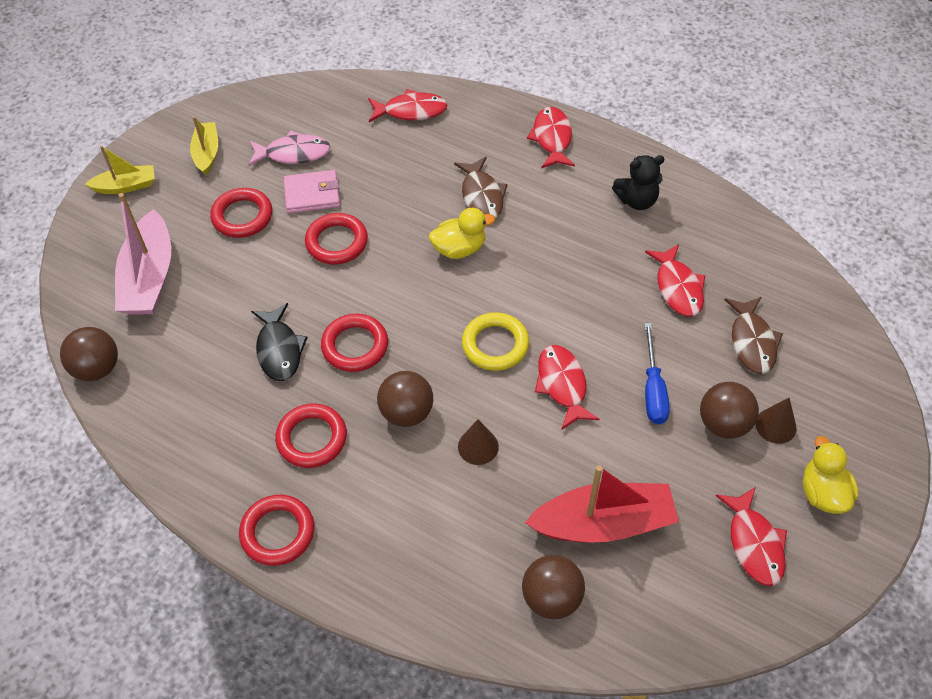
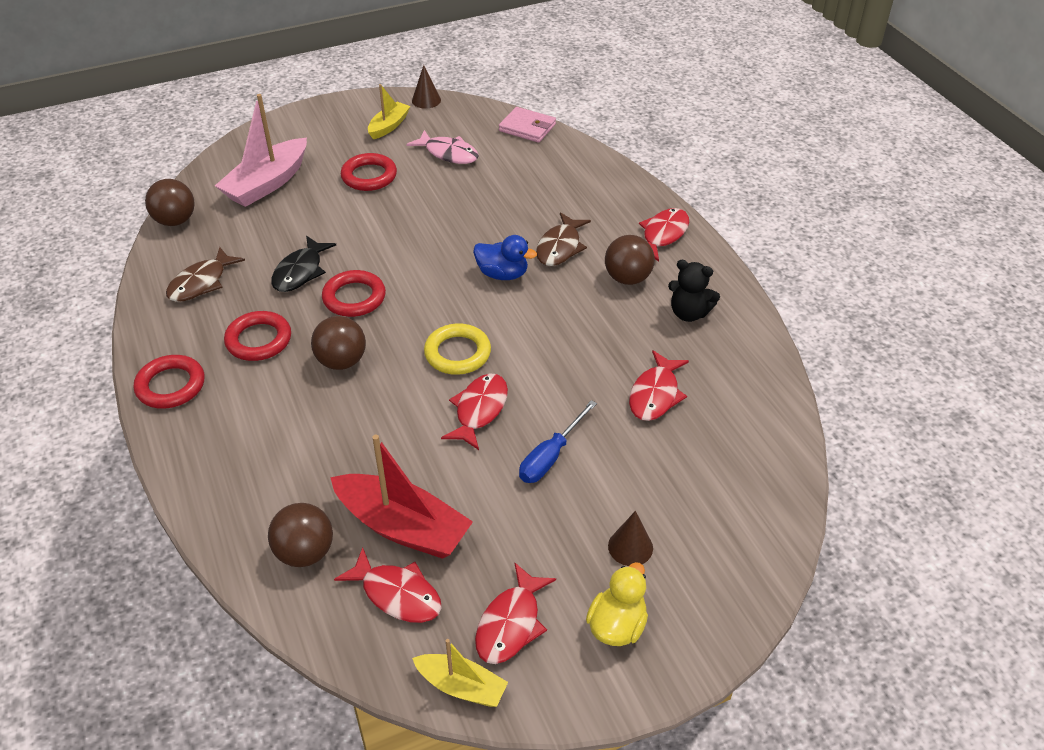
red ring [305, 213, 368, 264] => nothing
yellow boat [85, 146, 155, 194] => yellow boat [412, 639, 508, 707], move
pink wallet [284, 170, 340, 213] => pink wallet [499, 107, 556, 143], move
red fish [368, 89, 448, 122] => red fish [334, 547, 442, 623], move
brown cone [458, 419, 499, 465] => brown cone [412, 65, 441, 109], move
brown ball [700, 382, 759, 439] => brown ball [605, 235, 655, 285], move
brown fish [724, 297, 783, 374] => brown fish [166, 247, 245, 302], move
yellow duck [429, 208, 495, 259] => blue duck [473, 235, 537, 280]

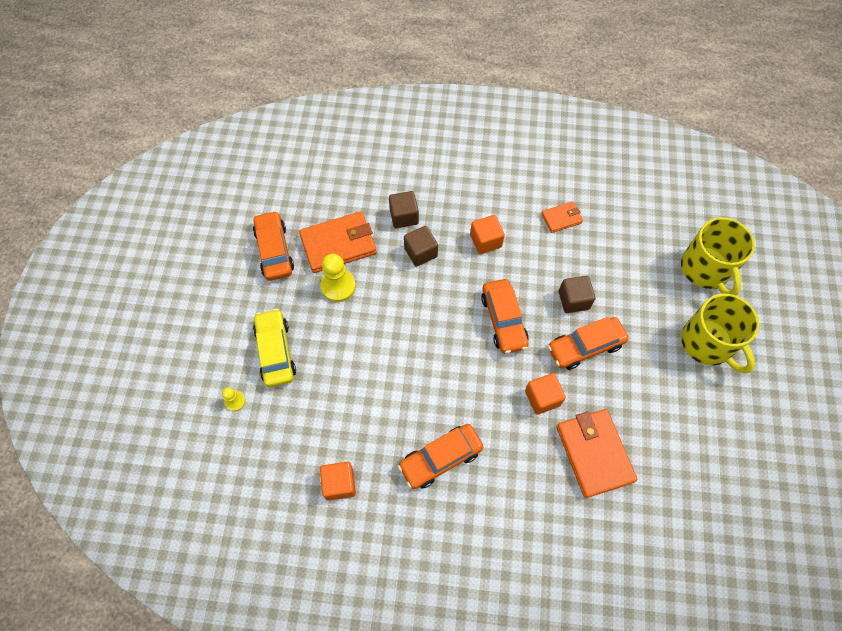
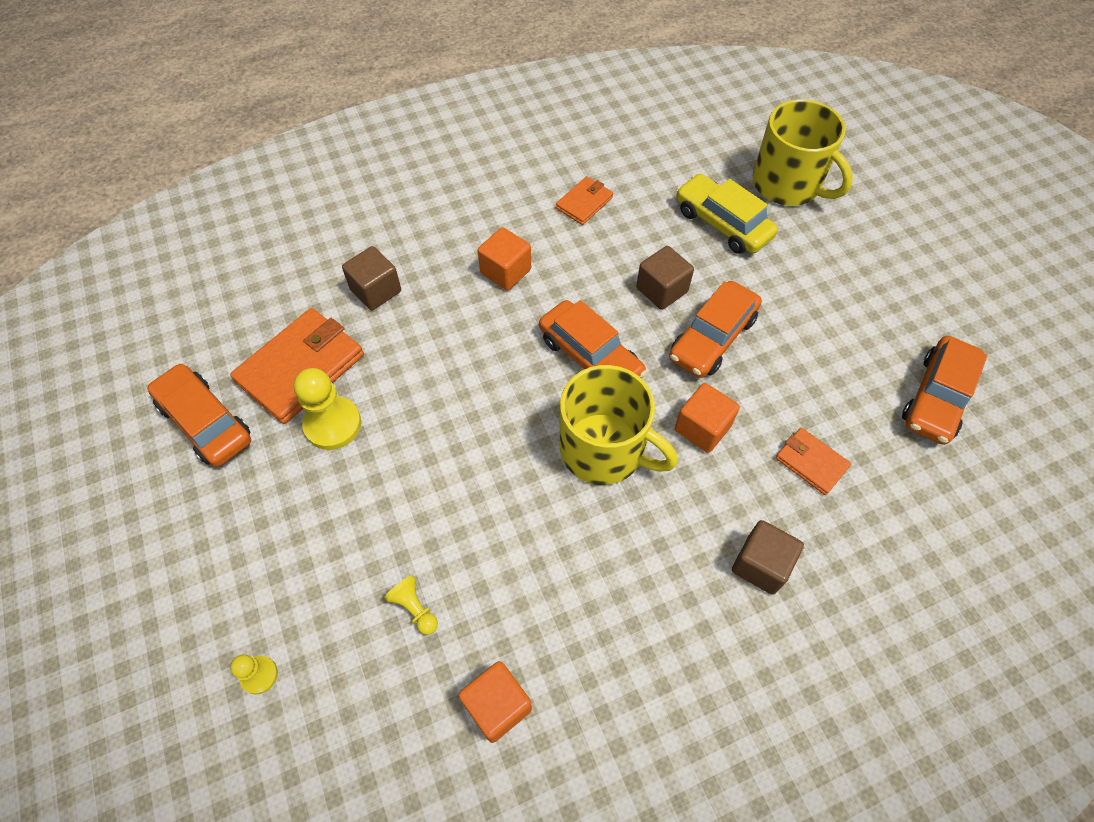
nothing => yellow pawn [384, 575, 438, 635]
yellow car [253, 309, 296, 387] => yellow car [676, 174, 778, 254], move
orange car [398, 424, 483, 489] => orange car [902, 336, 988, 445], move
brown cube [404, 226, 438, 267] => brown cube [732, 520, 804, 595], move
yellow mug [681, 294, 759, 374] => yellow mug [560, 365, 678, 485], move
orange wallet [556, 409, 637, 498] => orange wallet [776, 428, 851, 495], x0.53

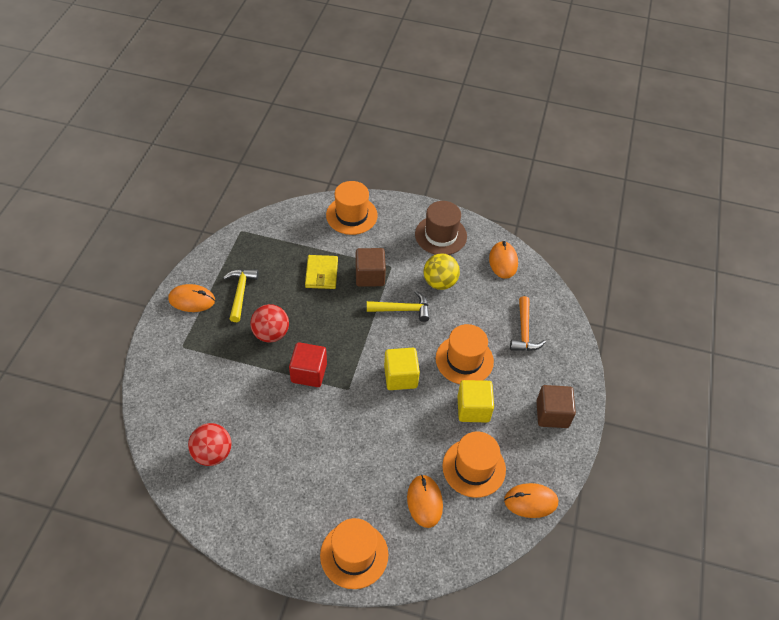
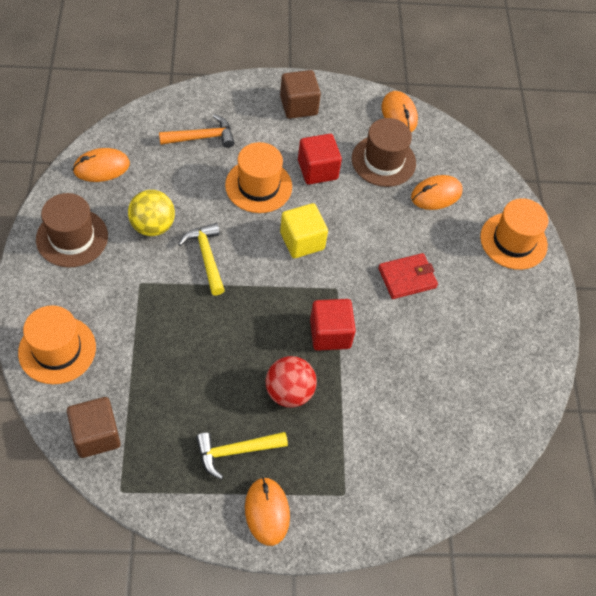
red ball [188, 423, 232, 466] => nothing
yellow wallet [305, 255, 338, 289] => nothing
nothing => red wallet [378, 253, 438, 299]
brown cube [356, 248, 386, 287] => brown cube [67, 397, 121, 458], move
orange hat [442, 431, 506, 498] => brown hat [352, 118, 416, 187]
yellow cube [457, 380, 494, 422] => red cube [298, 134, 342, 185]

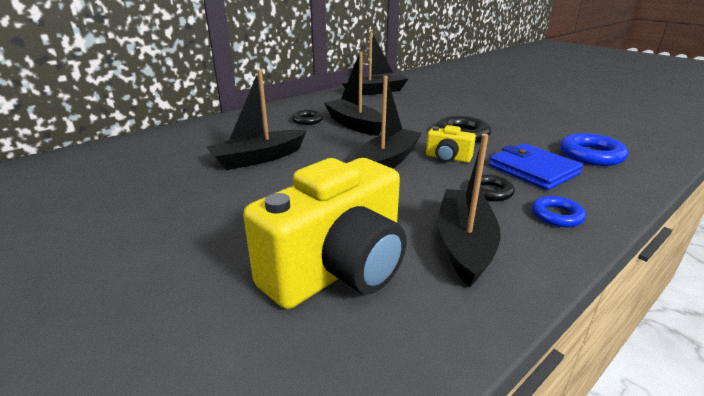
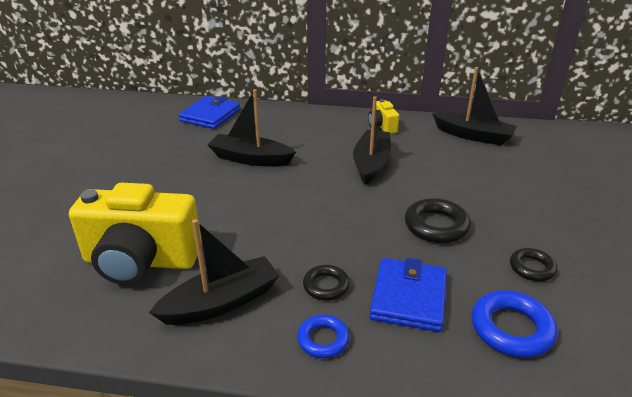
black boat [355, 76, 422, 169] => nothing
nothing => blue wallet [179, 96, 240, 129]
black ring [292, 110, 323, 125] => black ring [510, 248, 557, 281], move
yellow camera [426, 125, 476, 163] => yellow camera [368, 99, 399, 134], move

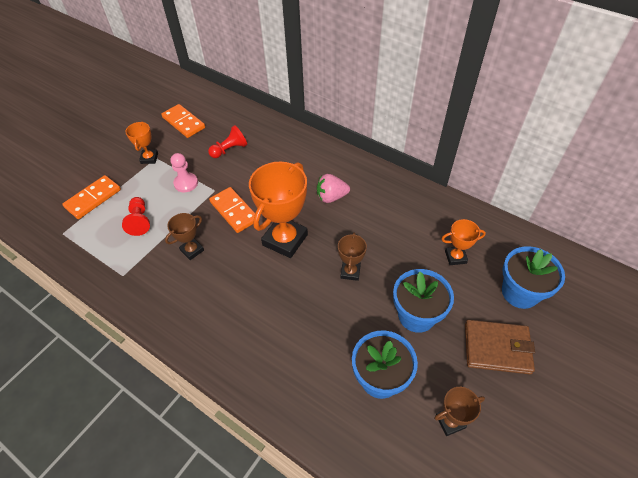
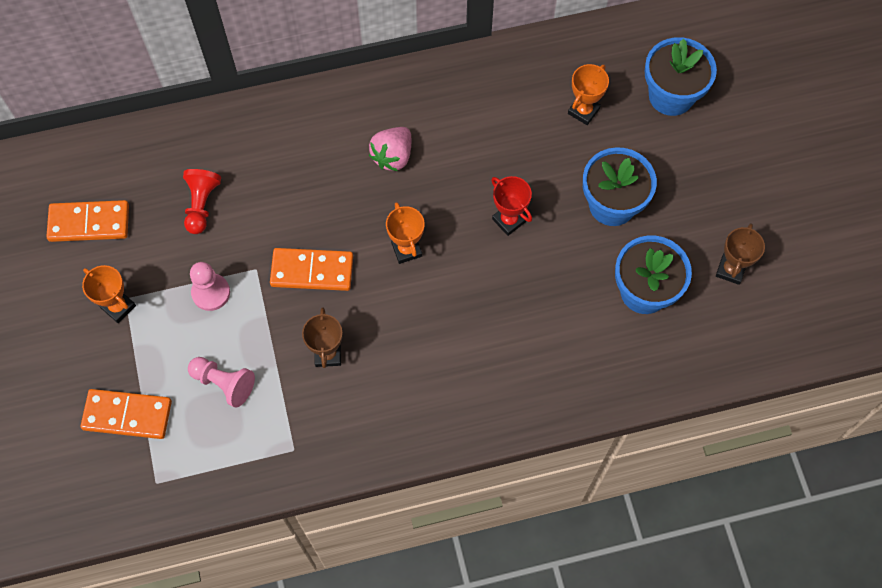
brown wallet [465, 320, 535, 374] => nothing
red pawn [122, 197, 150, 236] => pink pawn [188, 357, 255, 408]
brown trophy [338, 232, 367, 281] => red trophy [491, 176, 532, 236]
orange domino [62, 175, 121, 219] => orange domino [81, 389, 172, 439], 75 degrees counterclockwise
orange trophy [249, 162, 308, 258] => orange trophy [386, 202, 425, 264], x0.51

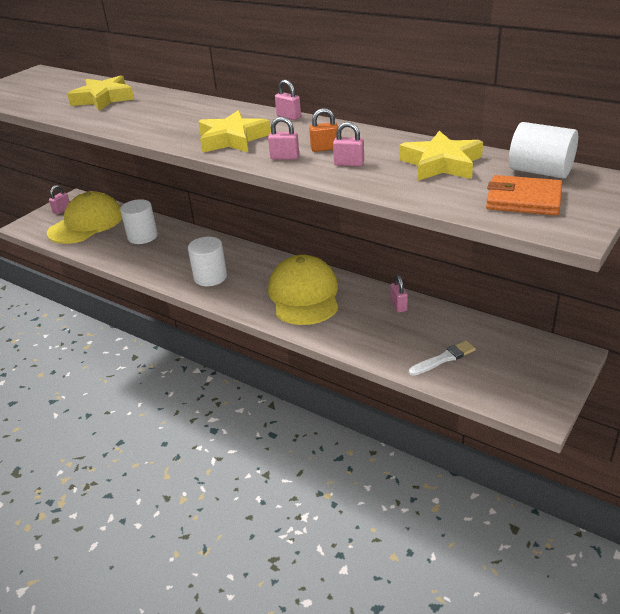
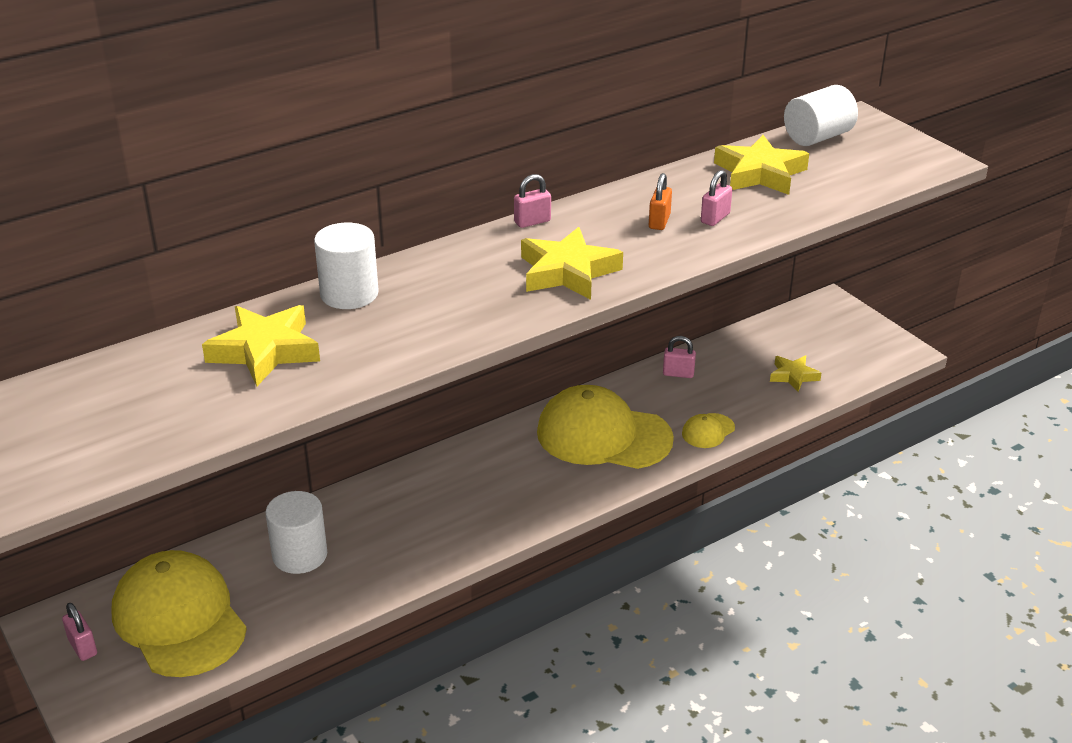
pink padlock [268, 117, 299, 160] => nothing
orange wallet [486, 175, 562, 216] => nothing
nothing => yellow cap [682, 413, 735, 448]
white cylinder [188, 237, 227, 286] => white cylinder [314, 222, 379, 309], move
white brush [409, 341, 476, 376] => yellow star [770, 355, 821, 392]

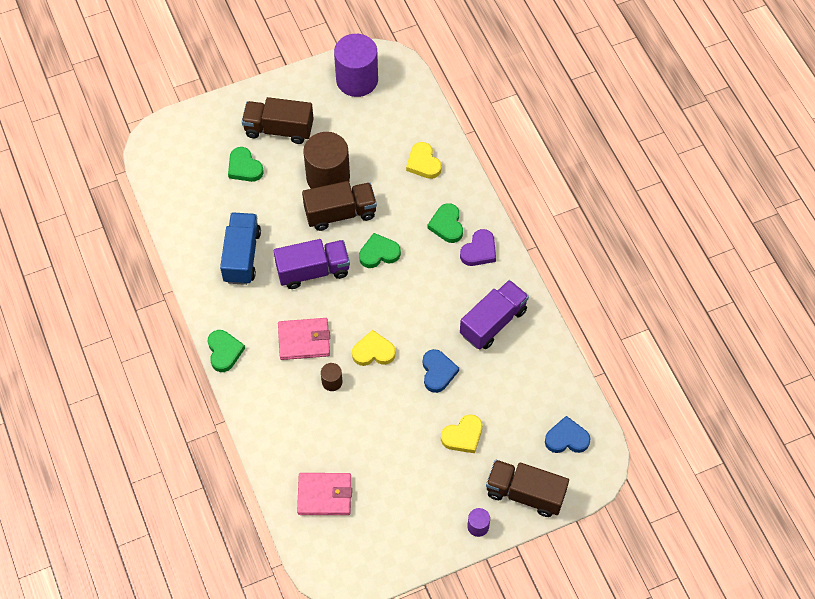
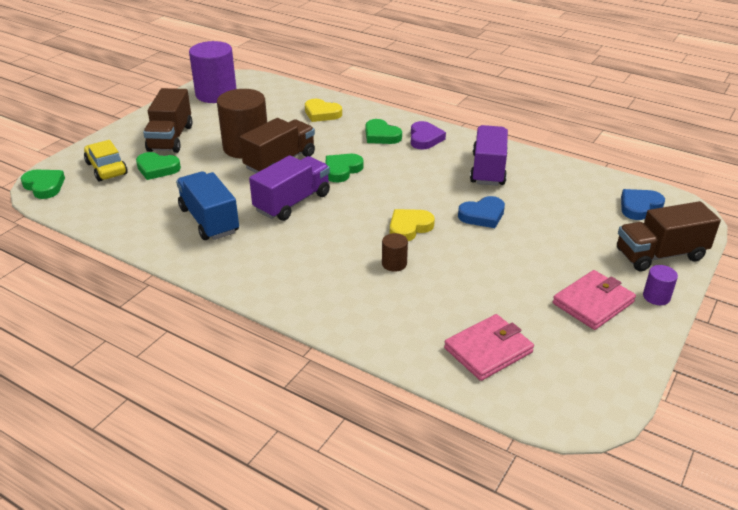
yellow heart [441, 414, 482, 453] => nothing
nothing => yellow car [84, 140, 128, 181]
green heart [208, 330, 245, 372] => green heart [21, 170, 65, 199], move
pink wallet [278, 318, 330, 360] => pink wallet [553, 270, 636, 330], move
brown truck [242, 97, 314, 144] => brown truck [143, 88, 192, 153], 60 degrees counterclockwise
blue heart [423, 349, 459, 393] => blue heart [458, 196, 505, 228], 105 degrees clockwise

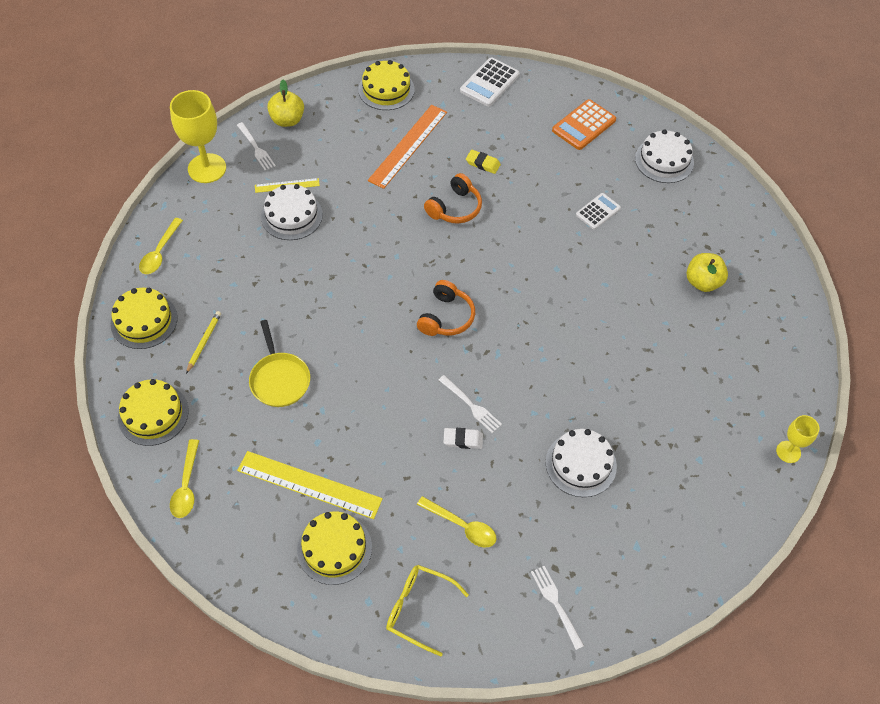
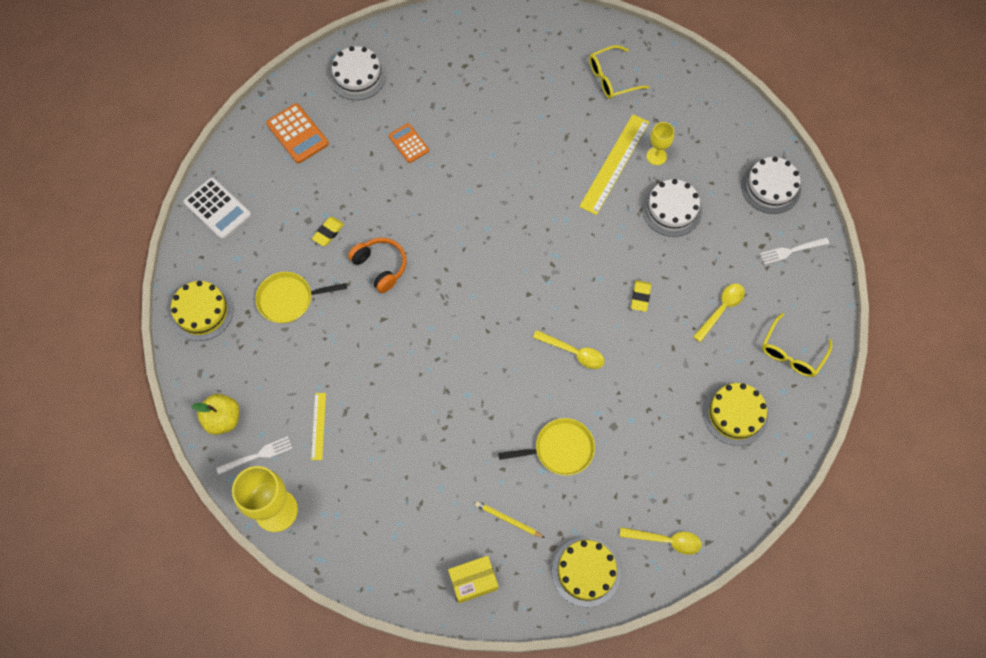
orange headphones [417, 280, 475, 336] => nothing
white fork [439, 375, 502, 433] => nothing
yellow apple [686, 253, 728, 292] => nothing
nothing => yellow glasses [589, 45, 649, 99]
yellow spoon [139, 218, 183, 274] => yellow spoon [533, 330, 605, 369], move
yellow ruler [237, 451, 383, 519] => yellow ruler [579, 114, 649, 215], move
white cake [261, 184, 323, 240] => white cake [741, 157, 801, 214], move
yellow goblet [776, 415, 819, 463] => yellow goblet [646, 122, 674, 165], move
yellow cake [110, 288, 177, 349] => yellow box [448, 556, 498, 603]
orange ruler [368, 105, 447, 189] => yellow pan [255, 272, 347, 323]
white eraser [443, 428, 483, 449] => yellow eraser [631, 280, 651, 312]
white calculator [576, 193, 621, 230] => orange calculator [388, 123, 429, 163]

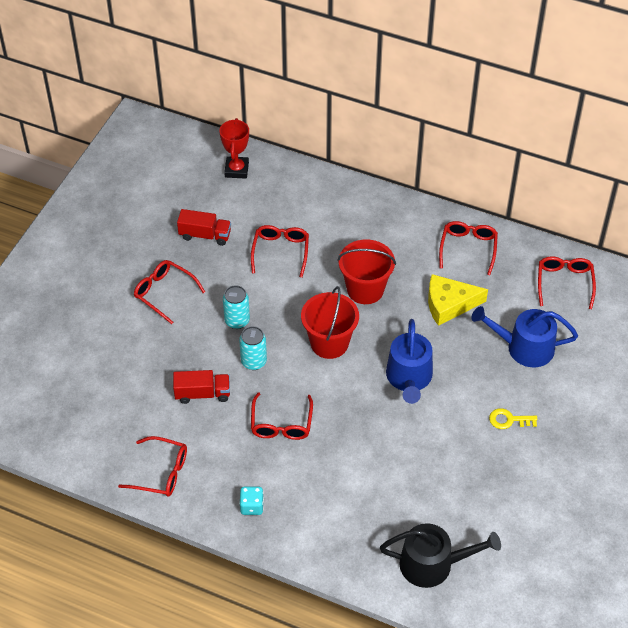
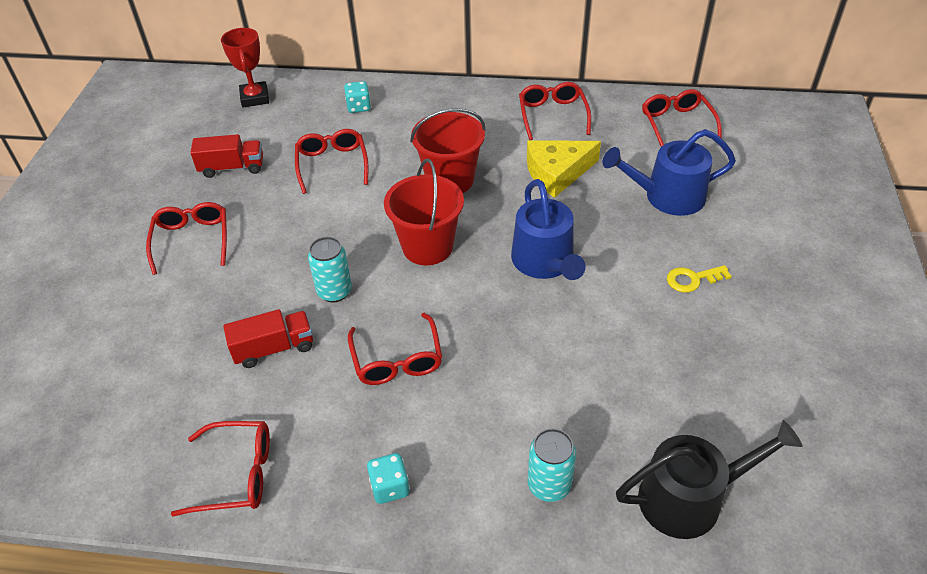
nothing => turquoise dice [344, 81, 371, 113]
turquoise can [223, 285, 250, 329] => turquoise can [528, 428, 576, 502], move
red glasses [134, 260, 205, 324] => red glasses [146, 202, 227, 275], 60 degrees clockwise

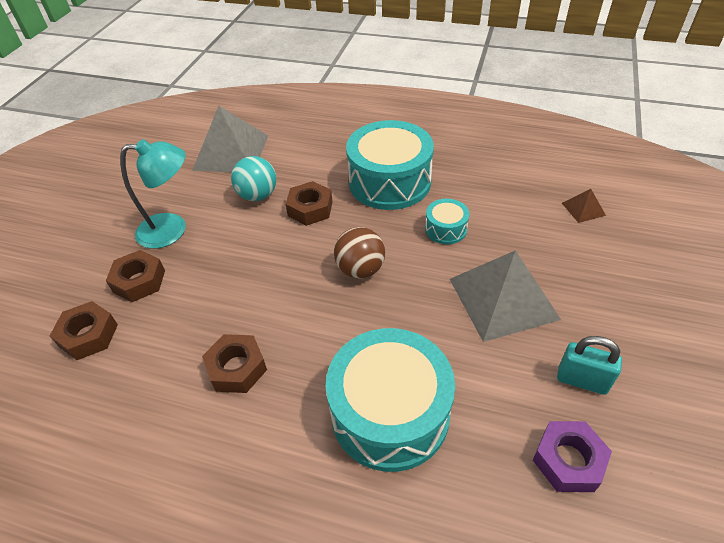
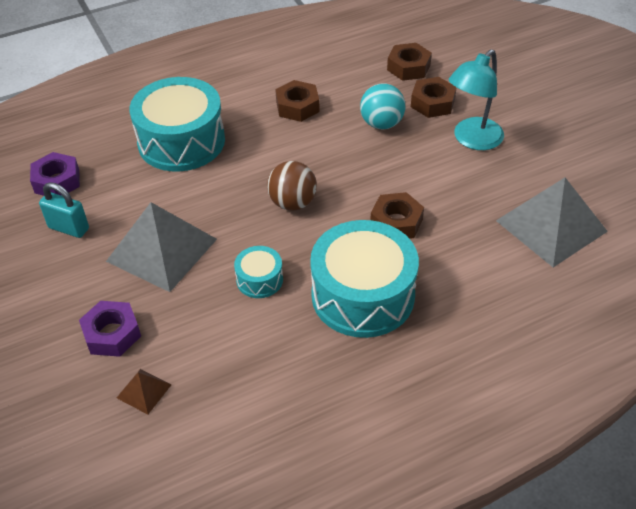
nothing => purple nut [79, 301, 141, 357]
turquoise ball [231, 156, 276, 201] => turquoise ball [360, 83, 405, 129], move
turquoise padlock [557, 336, 622, 395] => turquoise padlock [39, 182, 89, 238], 45 degrees clockwise

